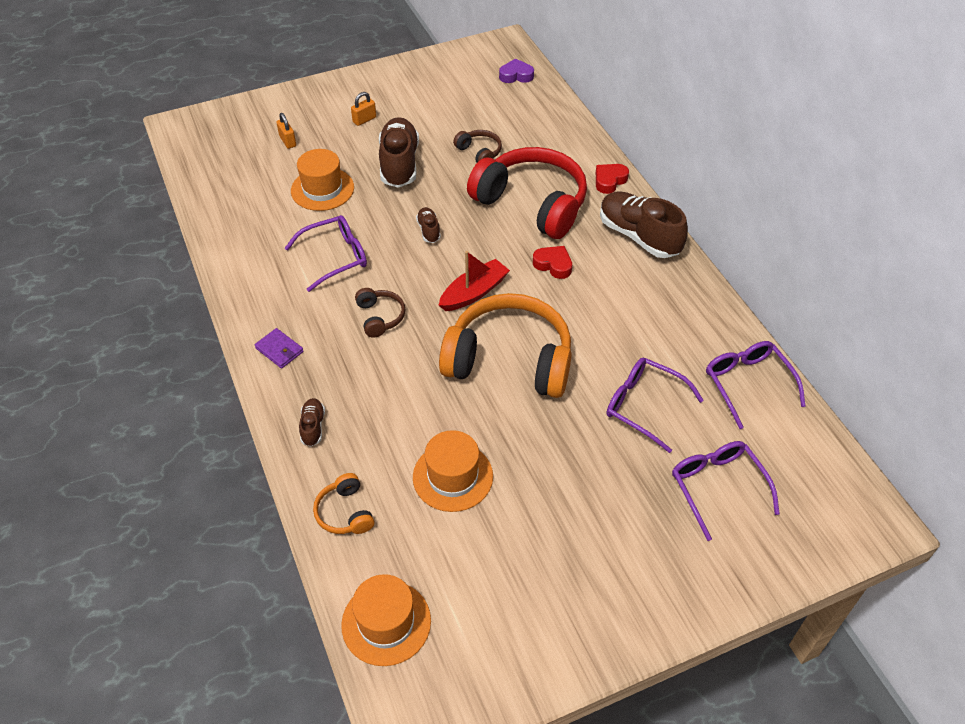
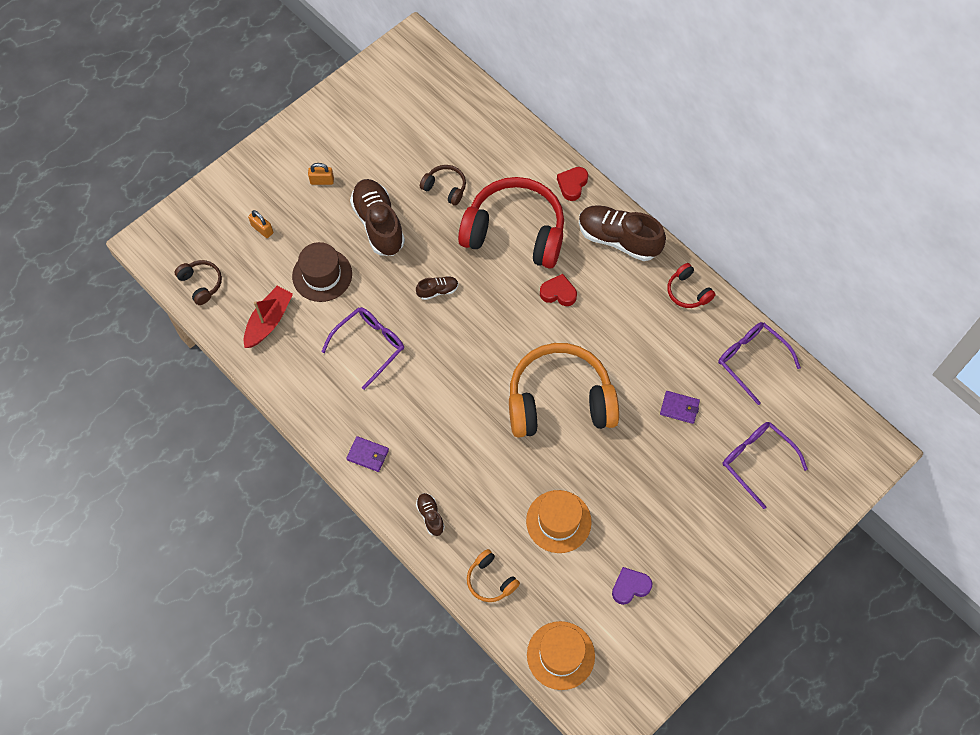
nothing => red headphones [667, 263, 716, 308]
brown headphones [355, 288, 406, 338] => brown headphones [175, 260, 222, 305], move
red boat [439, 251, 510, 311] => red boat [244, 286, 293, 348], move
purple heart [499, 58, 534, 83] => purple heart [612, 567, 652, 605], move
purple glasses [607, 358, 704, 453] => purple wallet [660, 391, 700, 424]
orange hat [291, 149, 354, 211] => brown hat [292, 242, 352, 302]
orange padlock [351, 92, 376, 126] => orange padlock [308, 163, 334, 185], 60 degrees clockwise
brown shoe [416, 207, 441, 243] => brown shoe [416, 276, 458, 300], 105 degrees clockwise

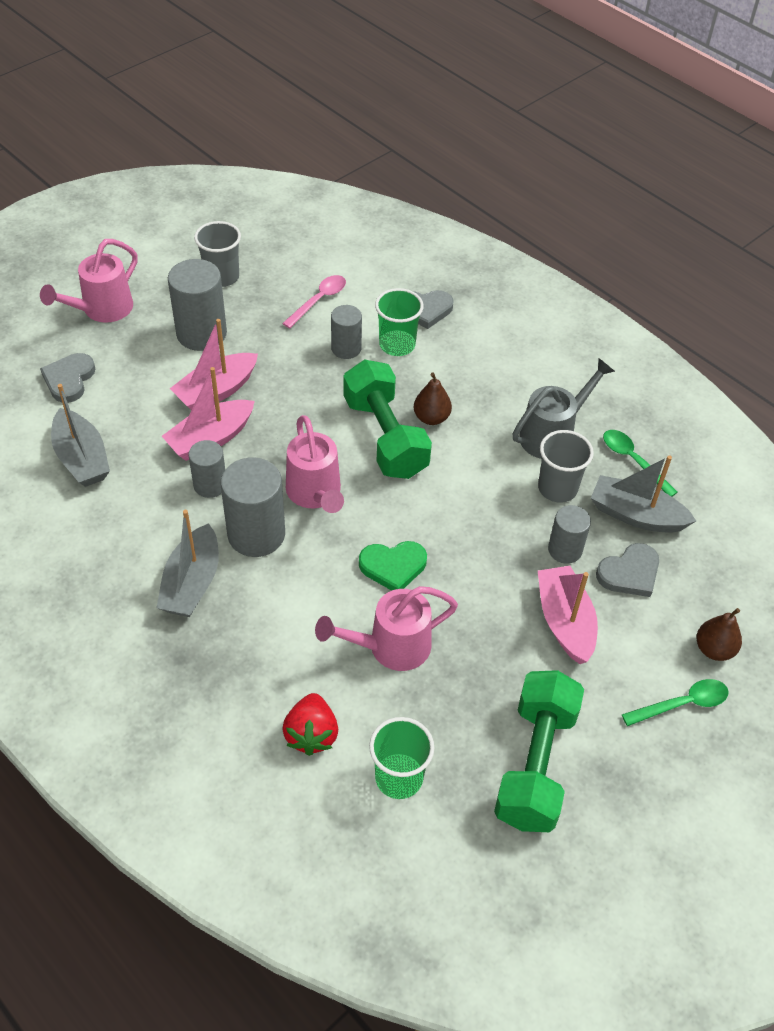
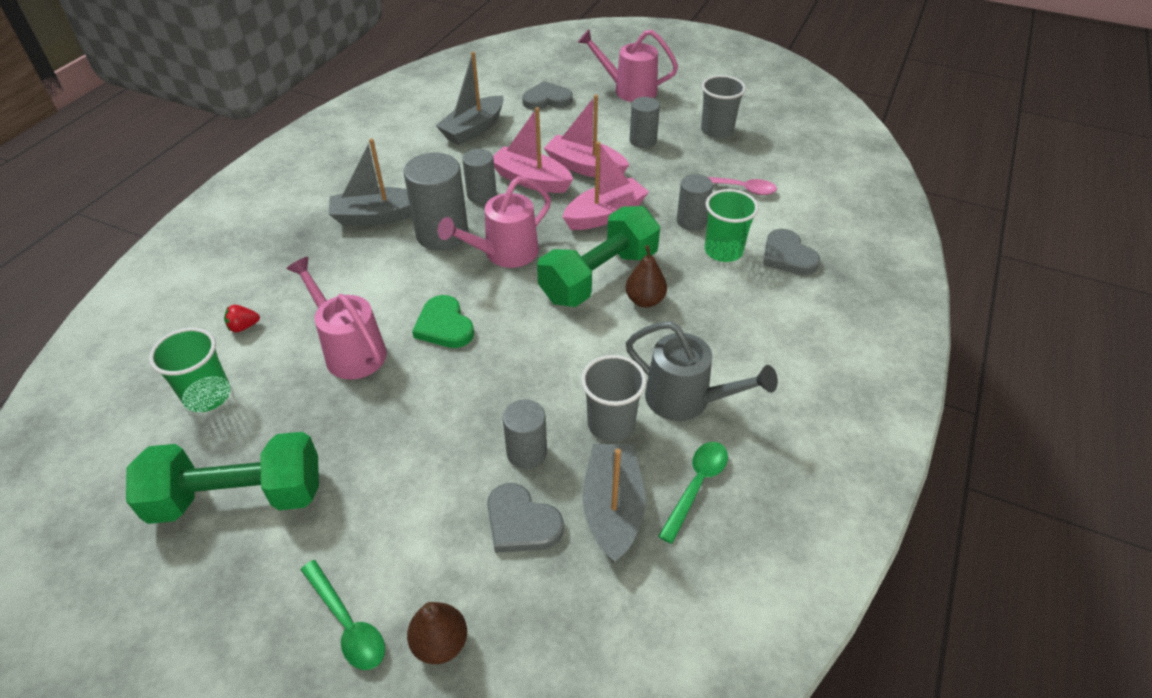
pink boat [538, 566, 598, 664] => pink boat [563, 141, 649, 230], move
grey cylinder [168, 259, 227, 351] => grey cylinder [629, 97, 660, 148], x0.60
red strawberry [282, 693, 338, 756] => red strawberry [224, 305, 260, 332], x0.56

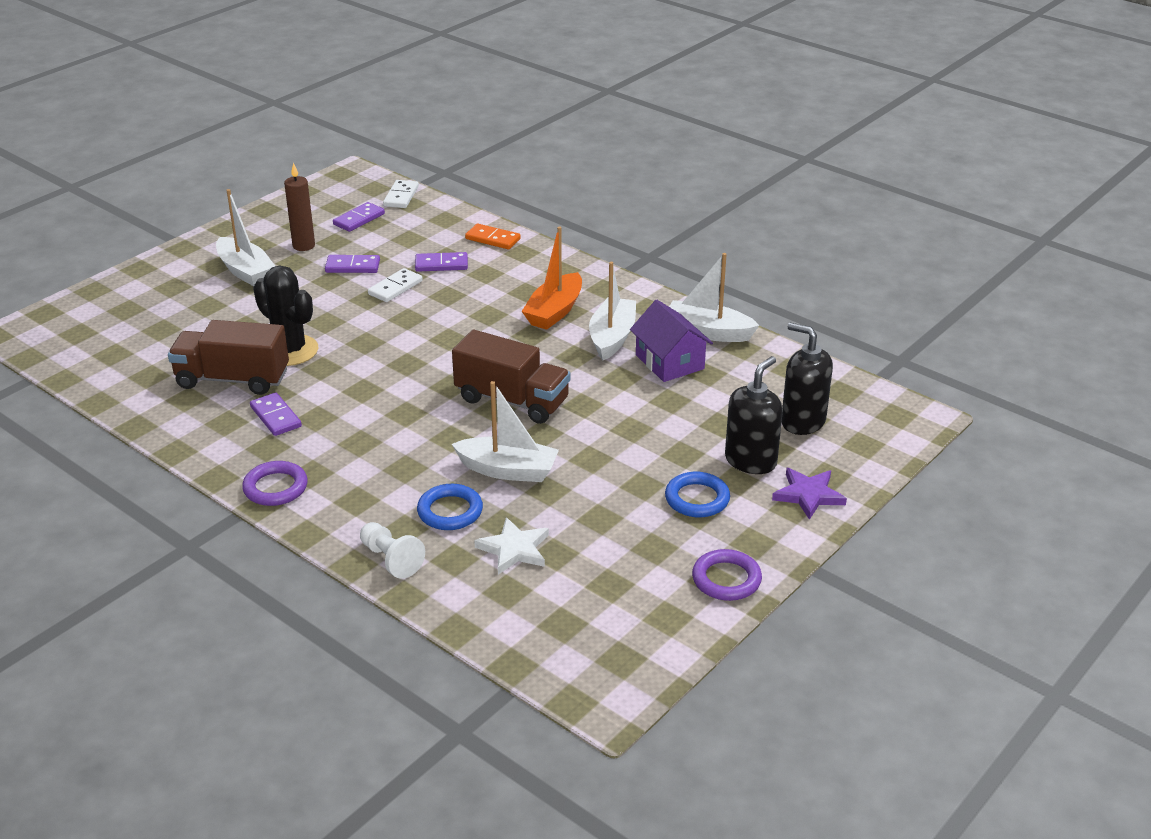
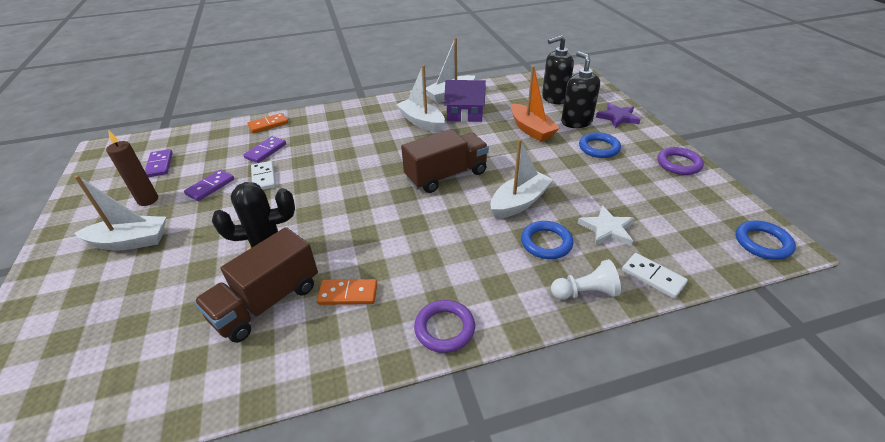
nothing => blue ring [736, 220, 796, 260]
white domino [383, 180, 419, 208] => white domino [622, 253, 688, 299], move
orange boat [522, 226, 582, 330] => orange boat [511, 66, 560, 142], move
purple domino [250, 393, 302, 436] => orange domino [317, 279, 377, 305]

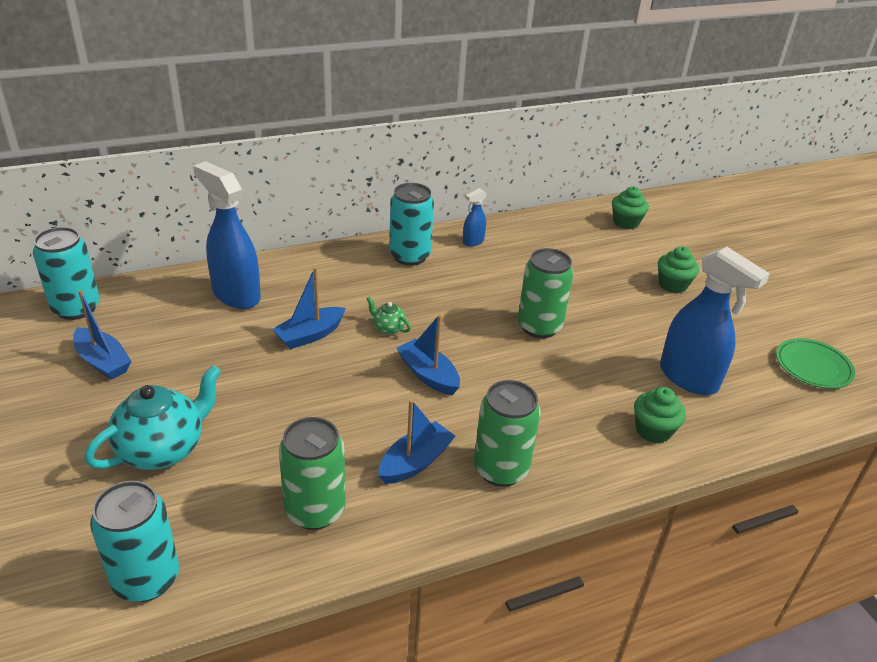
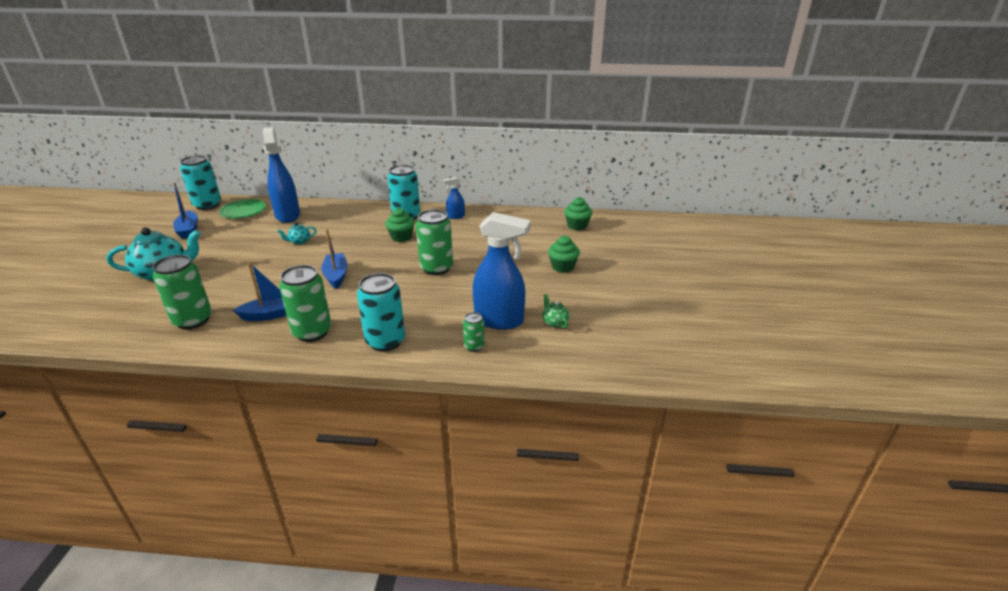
nothing => green can [463, 312, 485, 352]
turquoise can [90, 481, 179, 602] => turquoise can [357, 273, 405, 352], move
green teapot [367, 296, 411, 334] => green teapot [542, 294, 569, 328], move
green cupcake [634, 387, 686, 443] => green cupcake [385, 208, 415, 242], move
green plate [776, 338, 855, 389] => green plate [219, 199, 266, 219], move
blue boat [272, 267, 346, 349] => turquoise teapot [277, 222, 317, 245]
blue spray bottle [660, 247, 770, 395] => blue spray bottle [473, 212, 531, 330], 60 degrees counterclockwise

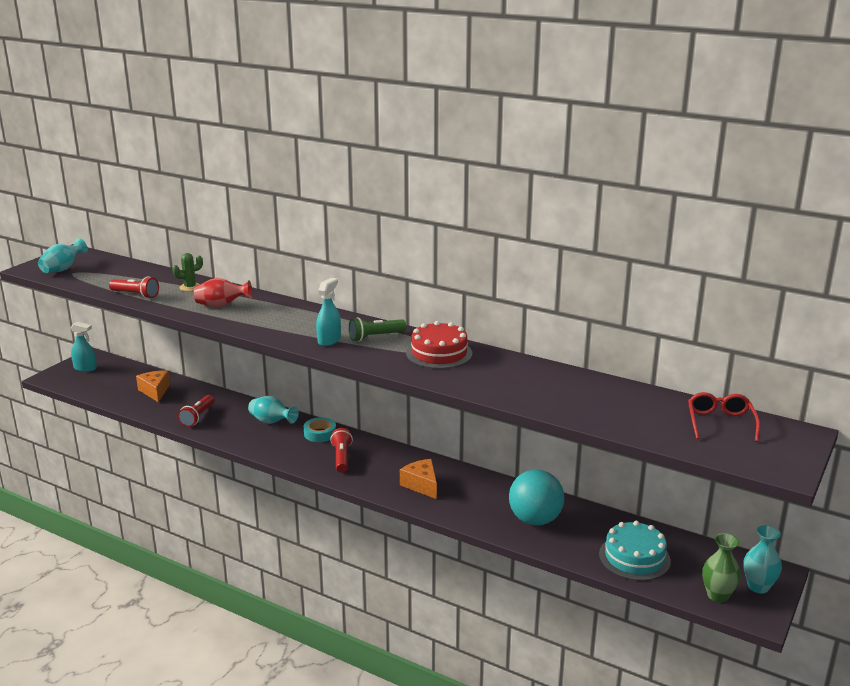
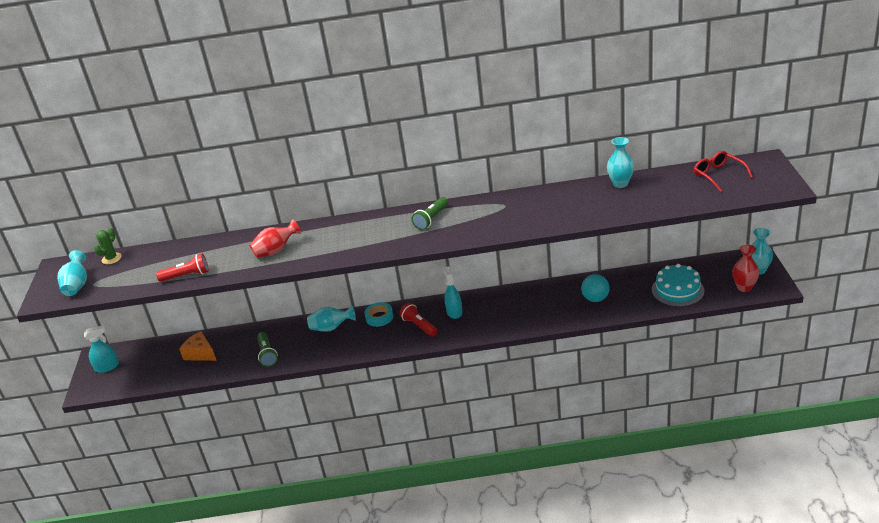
orange cheese [400, 459, 437, 499] => nothing
red cake [406, 321, 473, 369] => nothing
nothing => turquoise vase [607, 137, 634, 188]
green cactus [172, 253, 203, 291] => green cactus [94, 228, 121, 264], move
turquoise spray bottle [316, 278, 341, 346] => turquoise spray bottle [444, 266, 462, 319], move
red flashlight [178, 395, 214, 427] => green flashlight [257, 332, 278, 367]
green vase [702, 533, 741, 602] => red vase [732, 245, 760, 292]
turquoise ball [509, 469, 564, 525] => turquoise ball [581, 274, 609, 302], x0.66

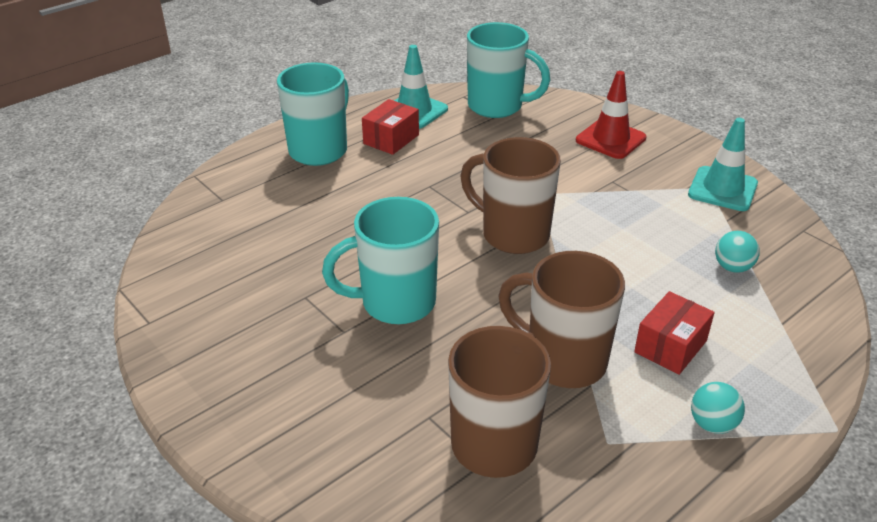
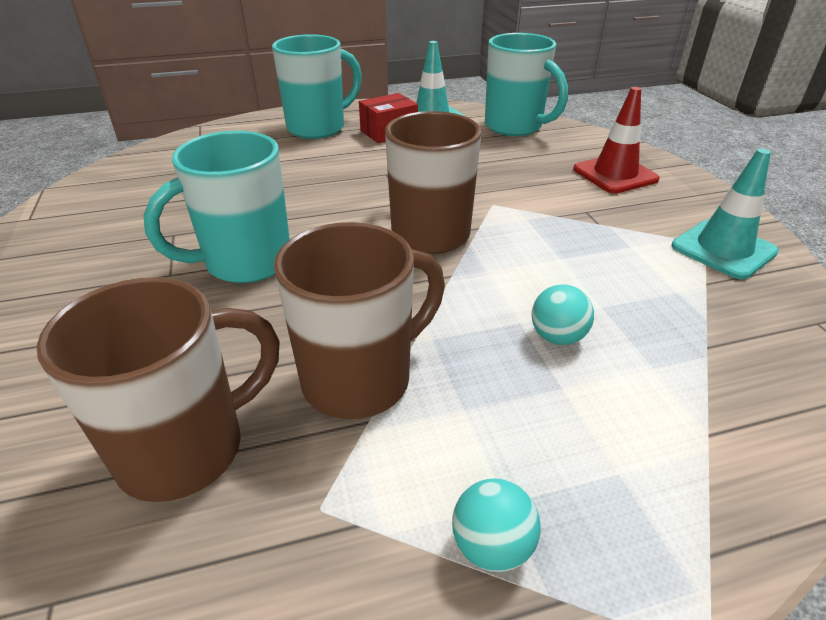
red box [634, 291, 715, 375] => nothing
turquoise ball [715, 231, 760, 273] => turquoise ball [532, 284, 594, 345], move
turquoise mug [322, 197, 439, 324] => turquoise mug [143, 131, 290, 283], 45 degrees counterclockwise
brown mug [498, 251, 625, 388] => brown mug [274, 222, 445, 419], 90 degrees clockwise

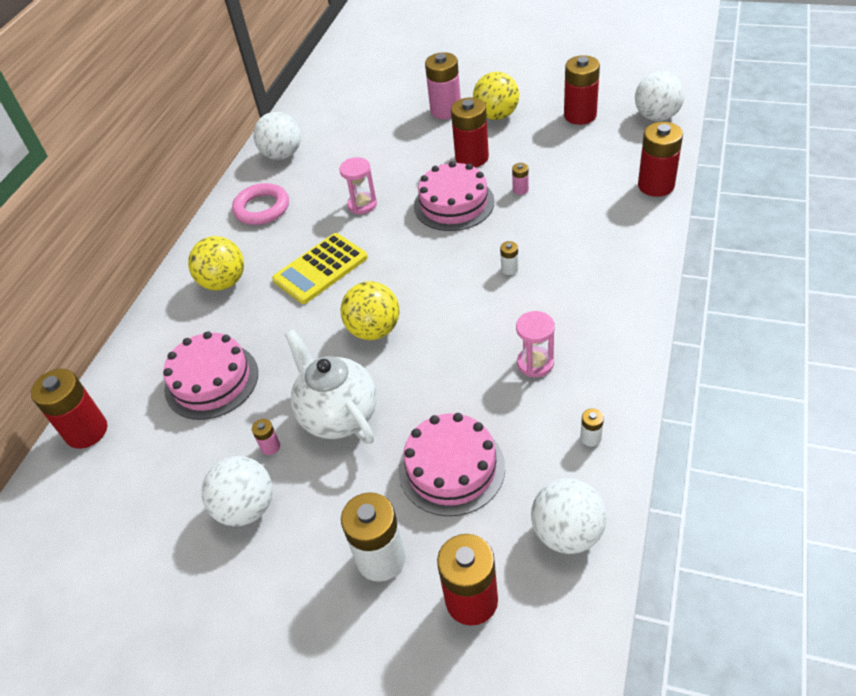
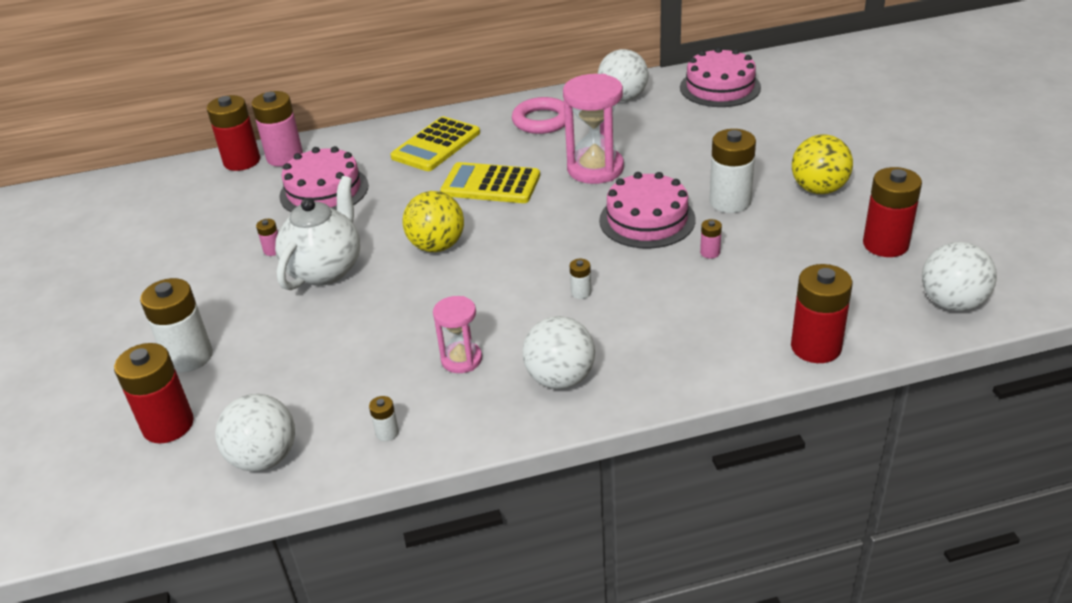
white ball [202, 456, 273, 526] => white ball [523, 316, 595, 389], move
pink cake [398, 413, 505, 516] => pink cake [680, 47, 761, 107], move
pink battery [425, 52, 461, 119] => pink battery [251, 91, 303, 167], move
yellow ball [188, 236, 244, 291] => yellow calculator [390, 116, 480, 171]
red battery [451, 98, 489, 167] => white battery [709, 129, 756, 213]
pink hourglass [339, 157, 377, 214] => pink hourglass [563, 74, 624, 184], x1.71

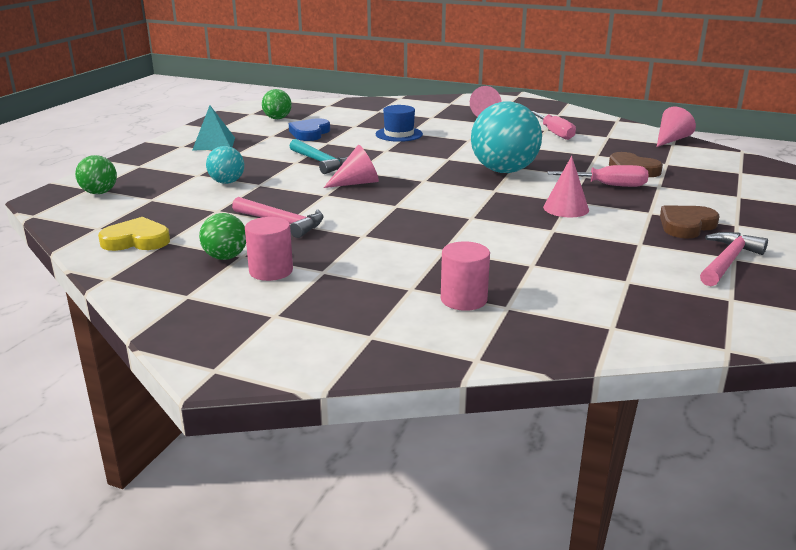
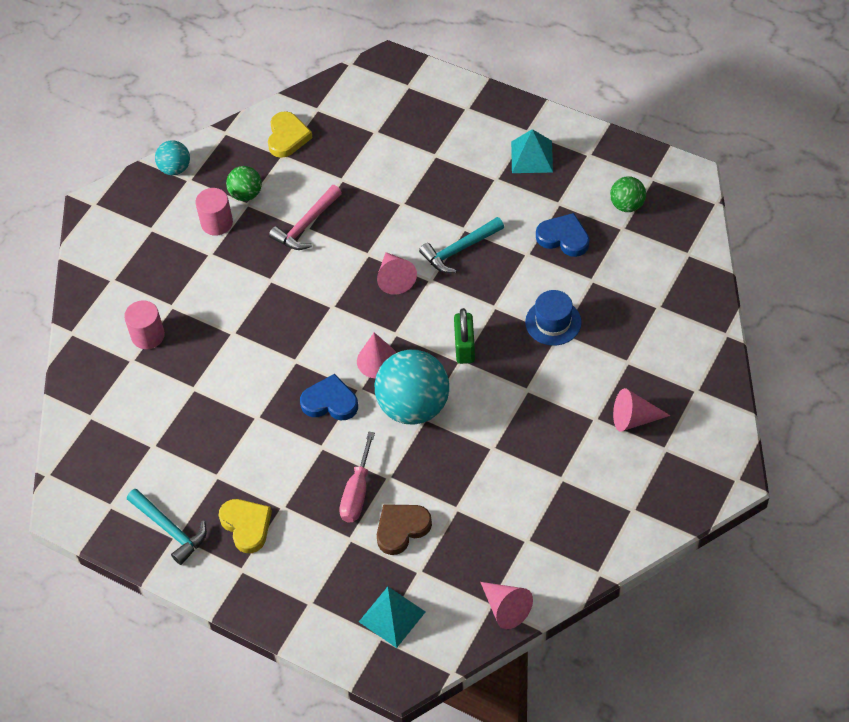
green ball [75, 155, 117, 194] => nothing
pink screwdriver [532, 111, 576, 140] => nothing
nothing => blue heart [300, 374, 358, 420]
nothing => turquoise pyramid [359, 587, 425, 648]
nothing => green padlock [454, 308, 475, 364]
turquoise ball [206, 146, 244, 184] => turquoise ball [155, 140, 190, 175], move
pink cone [543, 156, 589, 218] => pink cone [357, 332, 396, 379], move
brown heart [660, 205, 720, 238] => yellow heart [219, 499, 272, 553]
pink hammer [700, 232, 768, 286] => turquoise hammer [127, 489, 207, 565]

